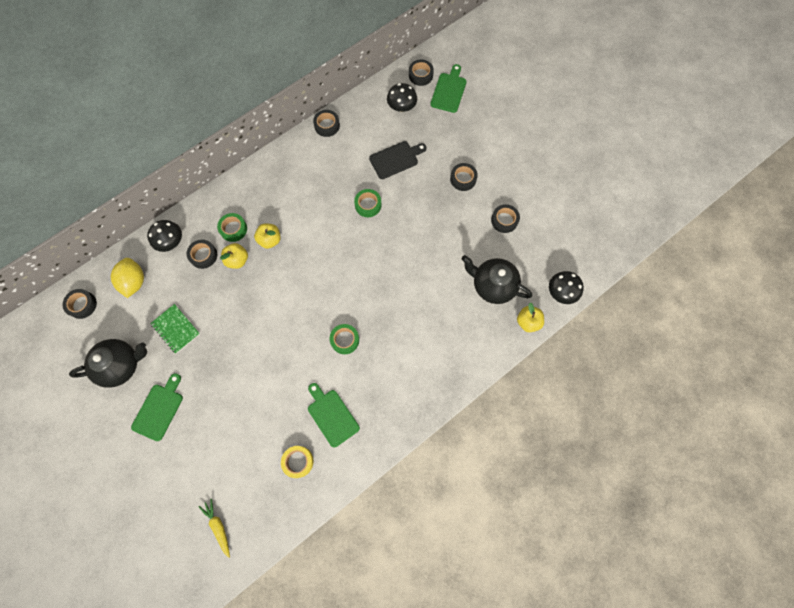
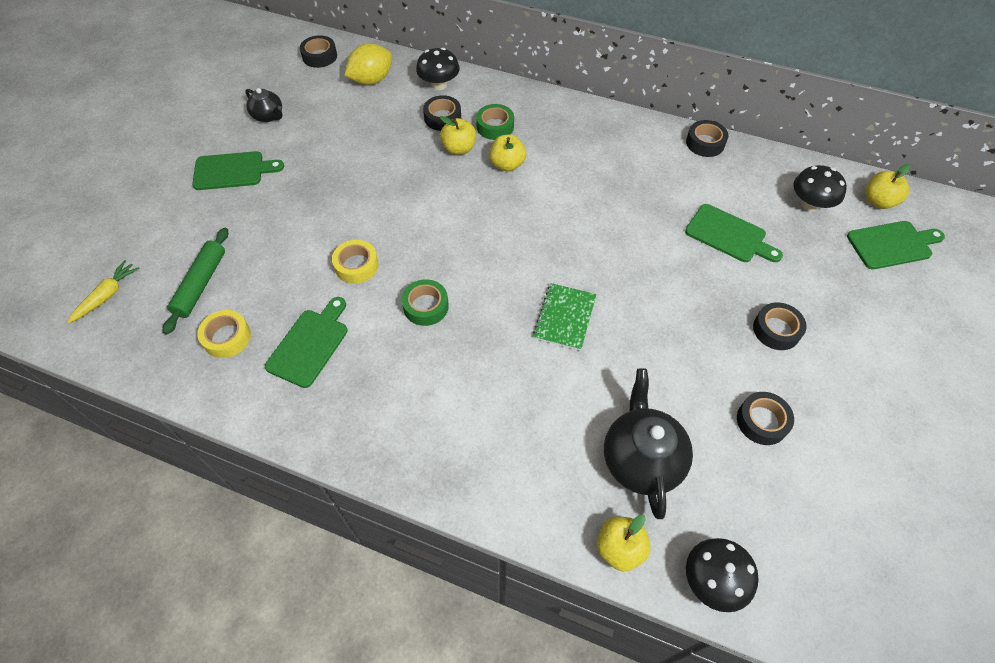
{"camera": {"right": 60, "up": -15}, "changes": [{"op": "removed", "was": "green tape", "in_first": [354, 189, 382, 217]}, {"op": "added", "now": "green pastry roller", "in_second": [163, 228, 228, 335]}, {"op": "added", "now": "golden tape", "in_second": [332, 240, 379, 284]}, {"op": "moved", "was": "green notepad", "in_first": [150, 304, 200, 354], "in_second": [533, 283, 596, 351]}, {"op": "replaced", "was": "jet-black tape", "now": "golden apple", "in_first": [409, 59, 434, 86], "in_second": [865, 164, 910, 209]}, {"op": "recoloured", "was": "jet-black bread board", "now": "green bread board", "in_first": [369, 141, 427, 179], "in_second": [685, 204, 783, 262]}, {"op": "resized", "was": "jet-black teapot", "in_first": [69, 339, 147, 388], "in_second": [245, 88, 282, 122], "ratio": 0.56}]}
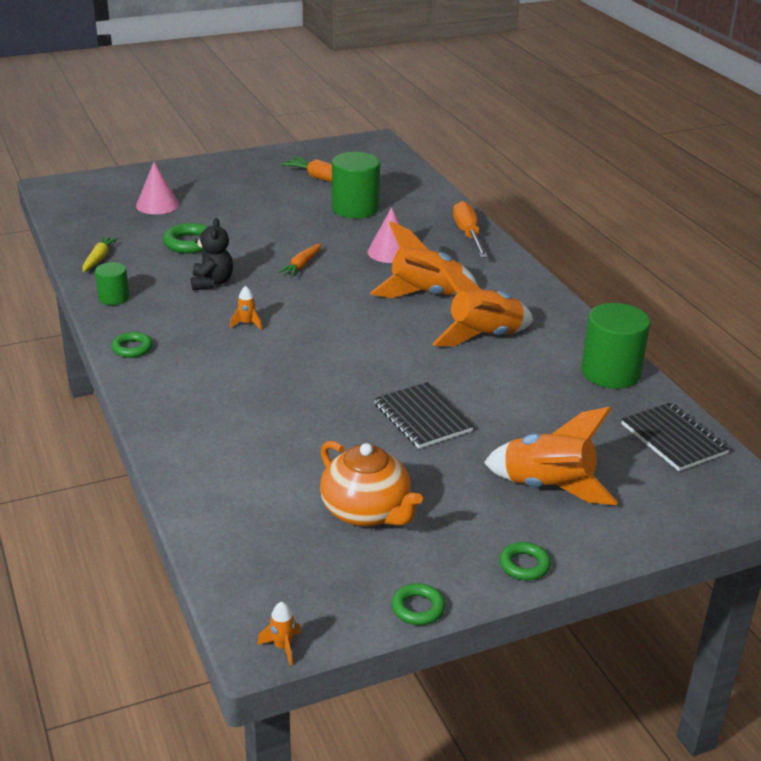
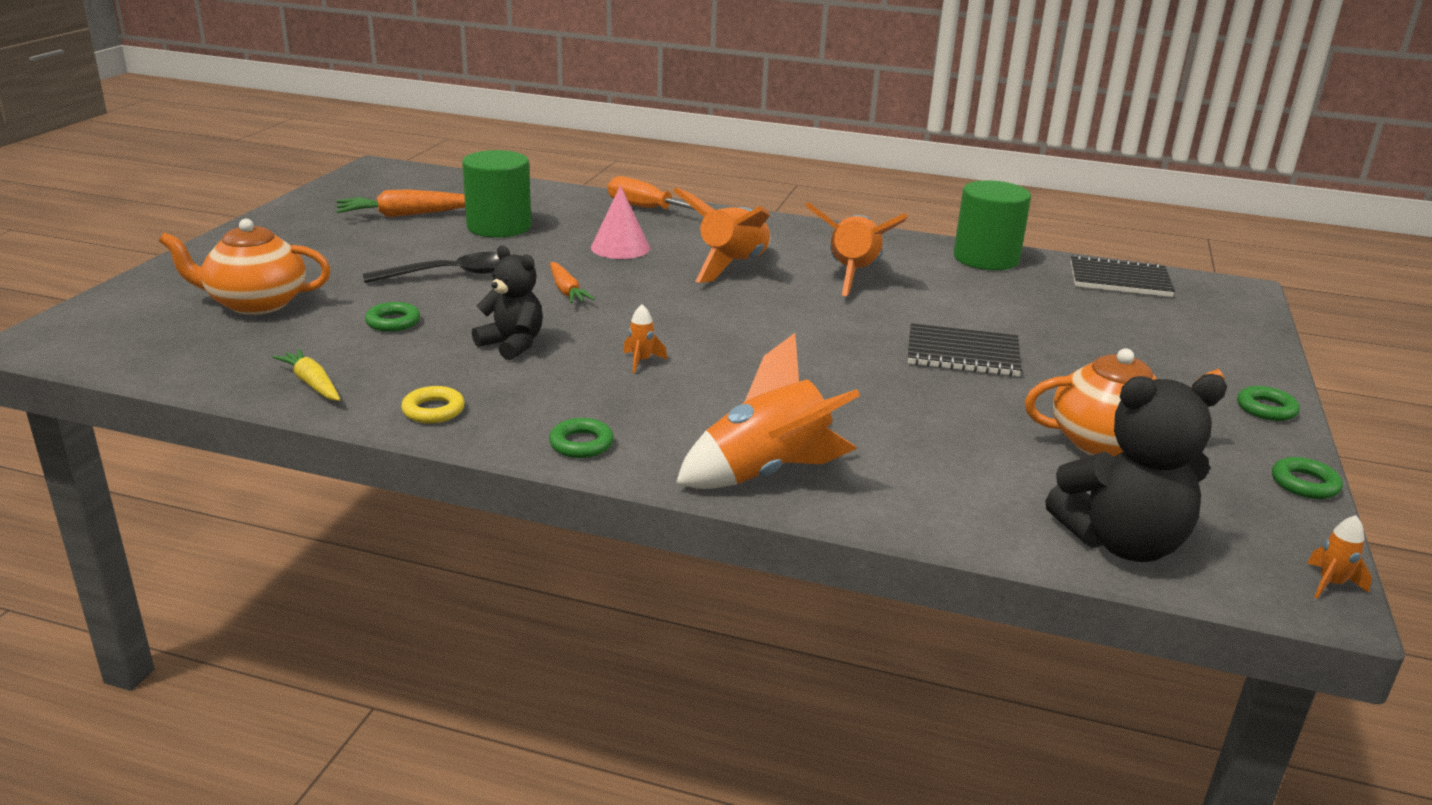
{"camera": {"right": -50, "up": -5}, "changes": [{"op": "added", "now": "jet-black teaspoon", "in_second": [363, 252, 511, 283]}, {"op": "added", "now": "jet-black teddy", "in_second": [1045, 374, 1227, 562]}, {"op": "moved", "was": "orange rocket", "in_first": [484, 407, 618, 505], "in_second": [676, 333, 860, 489]}, {"op": "replaced", "was": "green cylinder shape", "now": "golden ring", "in_first": [95, 262, 129, 305], "in_second": [401, 386, 465, 423]}, {"op": "replaced", "was": "rose-pink cone shape", "now": "orange teapot", "in_first": [136, 162, 179, 214], "in_second": [159, 219, 331, 315]}, {"op": "resized", "was": "green ring", "in_first": [163, 223, 208, 253], "in_second": [365, 302, 420, 332], "ratio": 0.66}]}
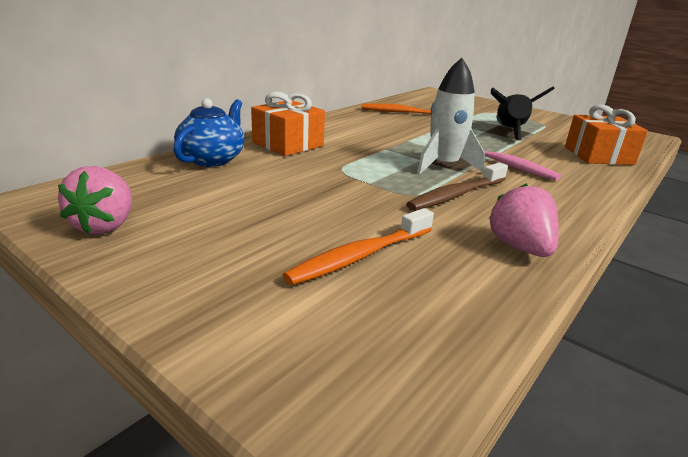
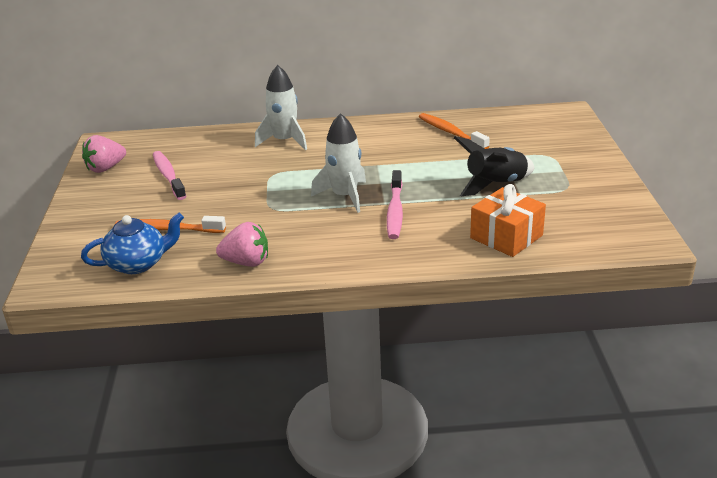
{"camera": {"right": 50, "up": 5}, "changes": [{"op": "removed", "was": "dark brown tooth brush", "in_first": [406, 162, 508, 211]}, {"op": "added", "now": "rose-pink tooth brush", "in_second": [153, 151, 186, 200]}, {"op": "moved", "was": "royal blue teapot", "in_first": [173, 98, 244, 167], "in_second": [81, 213, 184, 274]}, {"op": "replaced", "was": "orange present", "now": "white rocket", "in_first": [251, 92, 325, 156], "in_second": [255, 65, 307, 150]}, {"op": "turned", "was": "rose-pink strawberry", "in_first": [489, 183, 559, 257], "in_second": [216, 222, 268, 267], "clockwise": 60}]}
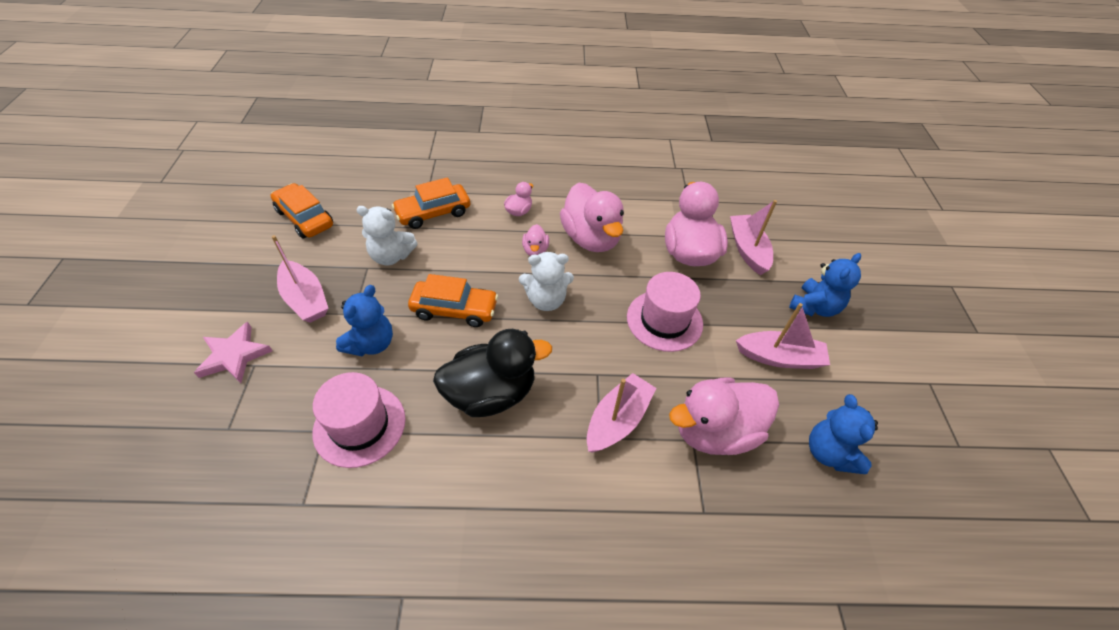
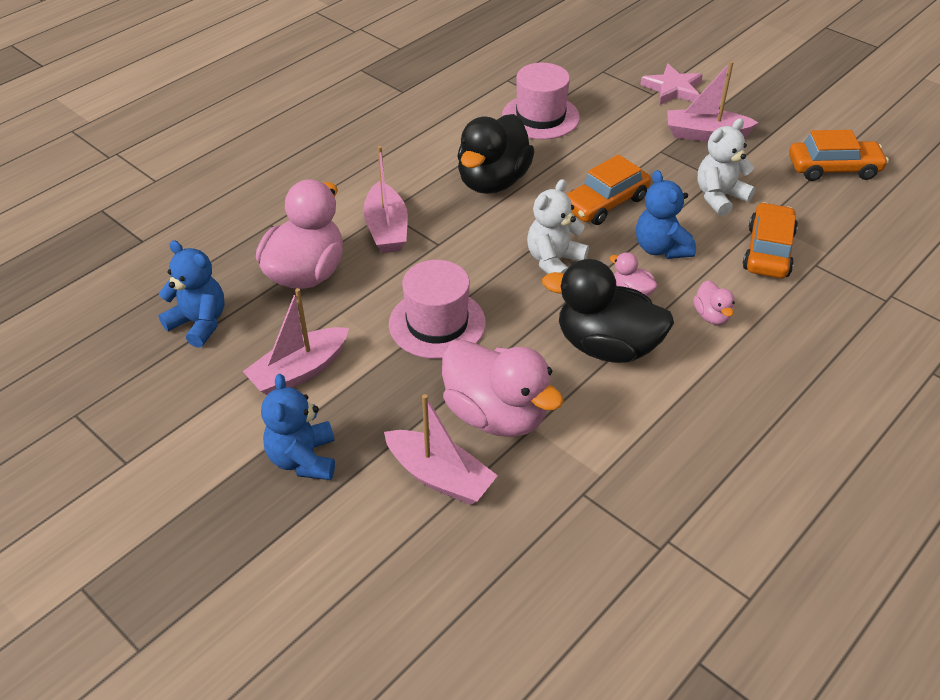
{"camera": {"right": 135, "up": -5}, "changes": [{"op": "moved", "was": "royal blue teddy", "in_first": [336, 285, 393, 356], "in_second": [636, 170, 696, 259]}, {"op": "recoloured", "was": "rose-pink toy duck", "now": "jet-black toy duck", "in_first": [560, 182, 624, 252], "in_second": [542, 259, 674, 363]}]}
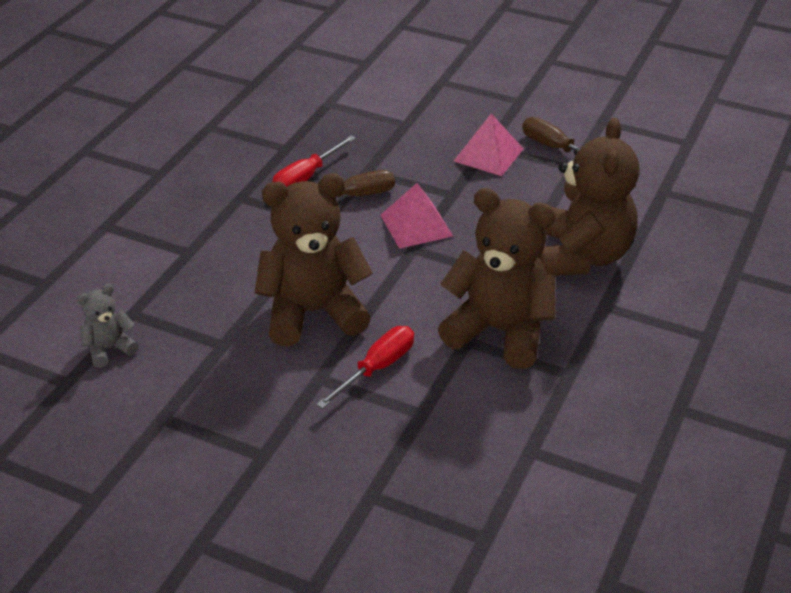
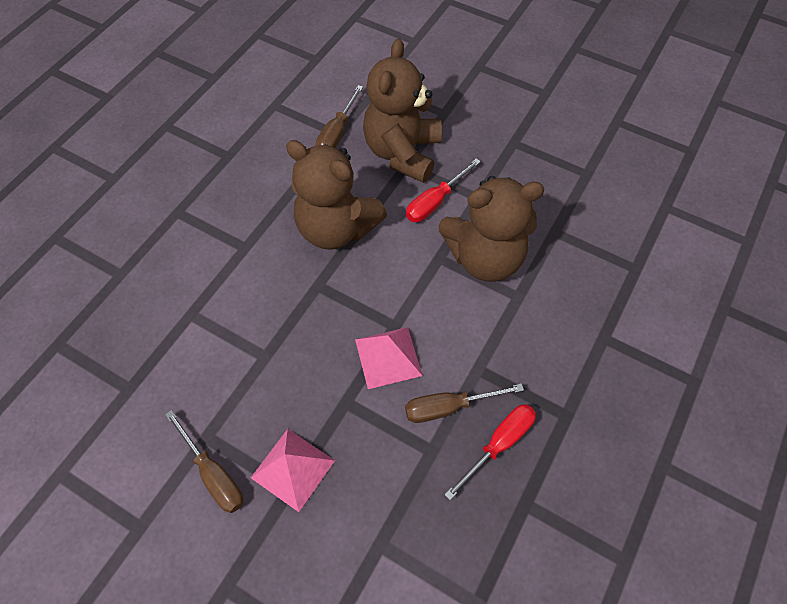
{"camera": {"right": -175, "up": 20}, "changes": [{"op": "removed", "was": "gray teddy", "in_first": [77, 284, 138, 368]}, {"op": "added", "now": "dark brown flat screwdriver", "in_second": [316, 85, 363, 148]}, {"op": "moved", "was": "dark brown teddy", "in_first": [539, 118, 640, 276], "in_second": [363, 39, 442, 183]}]}
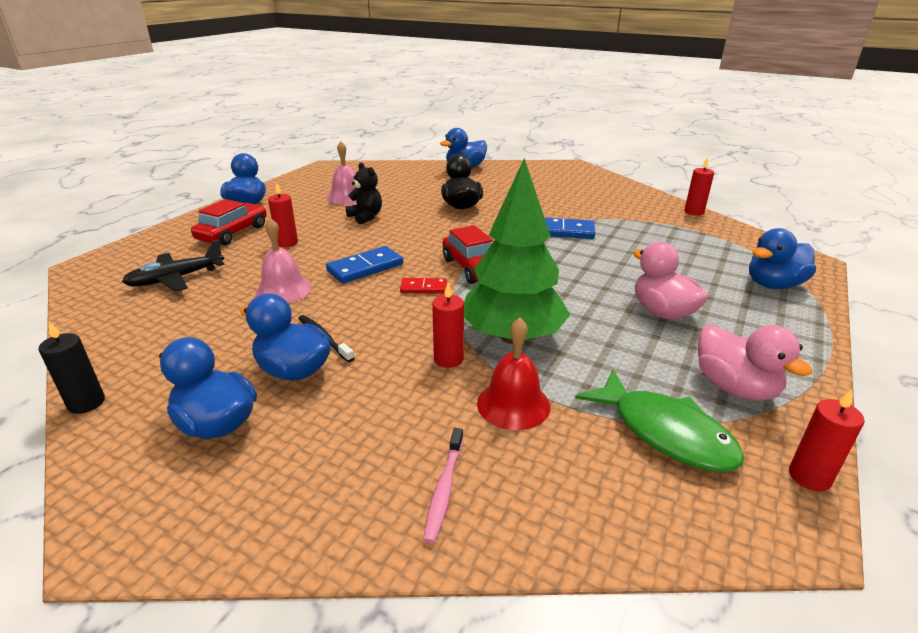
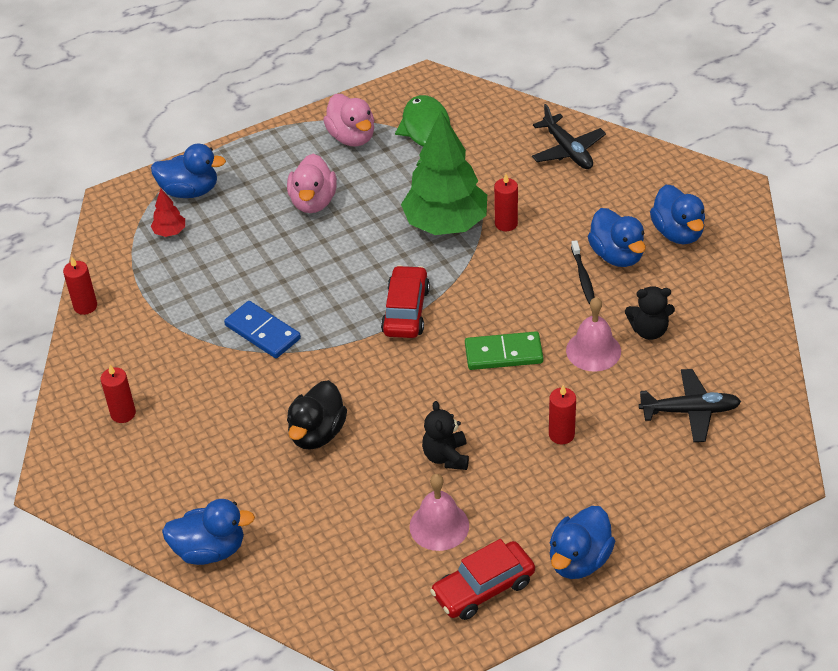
{"camera": {"right": -145, "up": 15}, "changes": [{"op": "removed", "was": "jet-black wax candle", "in_first": [39, 321, 105, 414]}, {"op": "removed", "was": "crimson domino piece", "in_first": [400, 278, 447, 294]}, {"op": "removed", "was": "crimson school bell", "in_first": [477, 317, 550, 430]}, {"op": "added", "now": "crimson toy tree", "in_second": [151, 189, 185, 237]}, {"op": "added", "now": "jet-black teddy", "in_second": [625, 286, 675, 340]}, {"op": "moved", "was": "crimson toy car", "in_first": [191, 199, 267, 245], "in_second": [430, 539, 535, 620]}, {"op": "moved", "was": "crimson wax candle", "in_first": [789, 389, 865, 491], "in_second": [100, 365, 136, 423]}, {"op": "replaced", "was": "rose-pink tooth brush", "now": "jet-black toy plane", "in_first": [423, 428, 463, 544], "in_second": [532, 104, 606, 169]}, {"op": "recoloured", "was": "royal blue domino piece", "now": "green domino piece", "in_first": [326, 246, 403, 283], "in_second": [465, 331, 543, 370]}, {"op": "turned", "was": "rose-pink toy duck", "in_first": [698, 324, 812, 401], "in_second": [323, 94, 374, 147], "clockwise": 150}]}
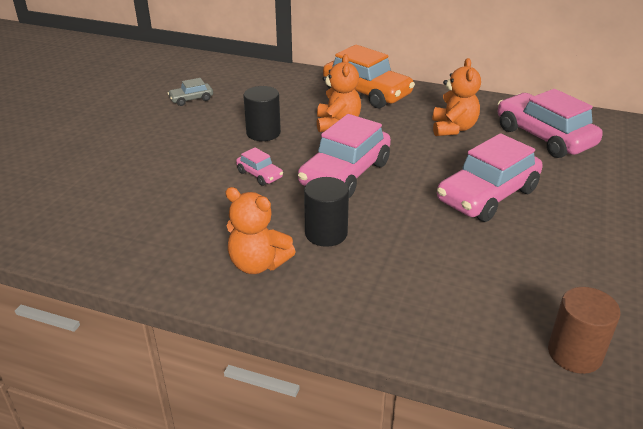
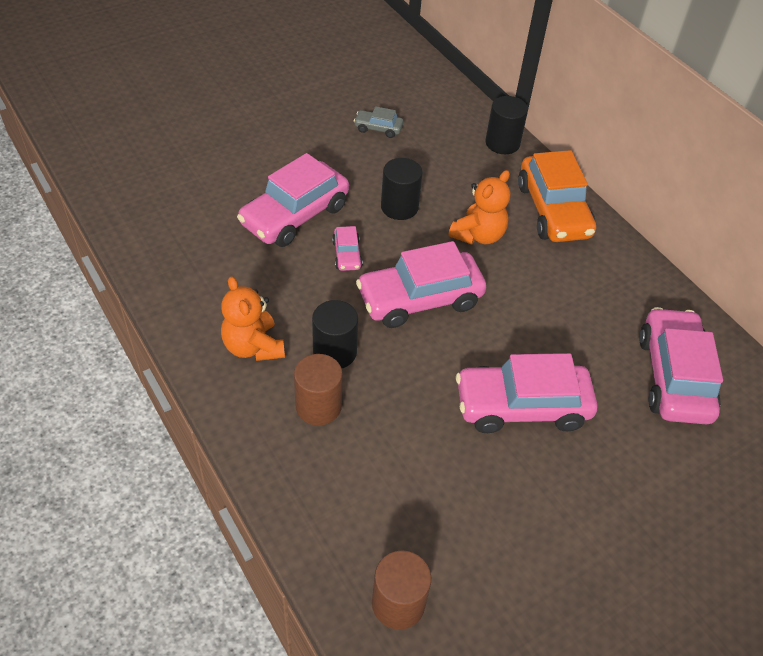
{"camera": {"right": 35, "up": 15}, "changes": [{"op": "removed", "was": "orange teddy", "in_first": [432, 58, 481, 136]}, {"op": "added", "now": "rose-pink toy car", "in_second": [237, 153, 349, 247]}, {"op": "added", "now": "dark brown cylinder shape", "in_second": [294, 354, 343, 426]}, {"op": "added", "now": "jet-black cylinder shape", "in_second": [485, 96, 528, 154]}]}
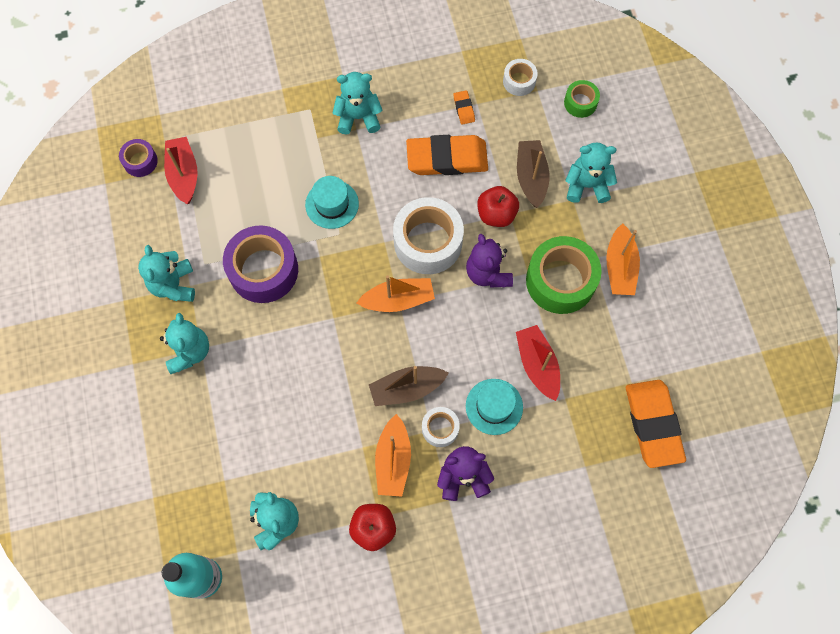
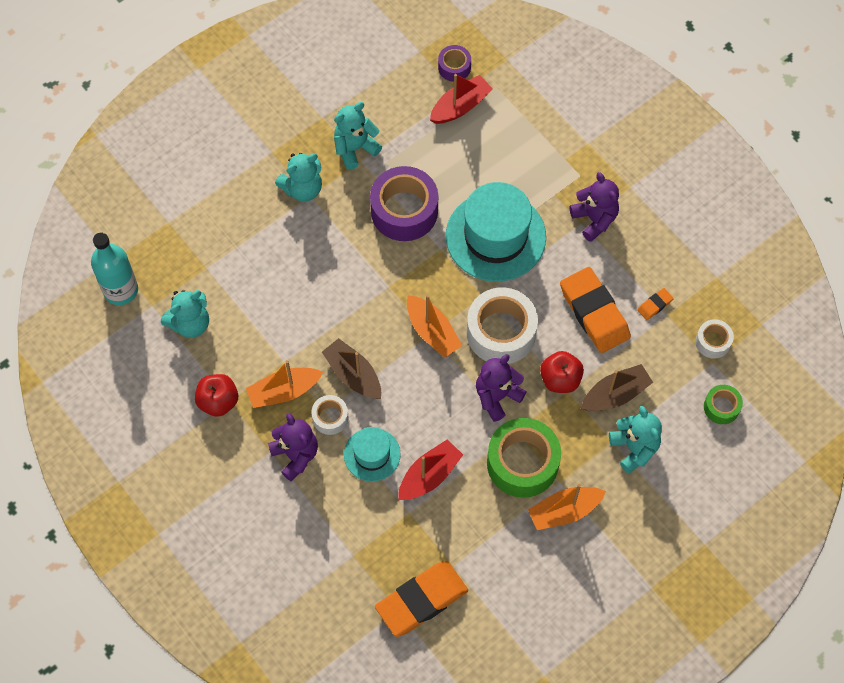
{"camera": {"right": 65, "up": -5}, "changes": [{"op": "recoloured", "was": "turquoise teddy", "now": "purple teddy", "in_first": [332, 72, 383, 135], "in_second": [570, 172, 619, 242]}, {"op": "resized", "was": "turquoise hat", "in_first": [305, 176, 359, 229], "in_second": [446, 182, 546, 282], "ratio": 1.87}]}
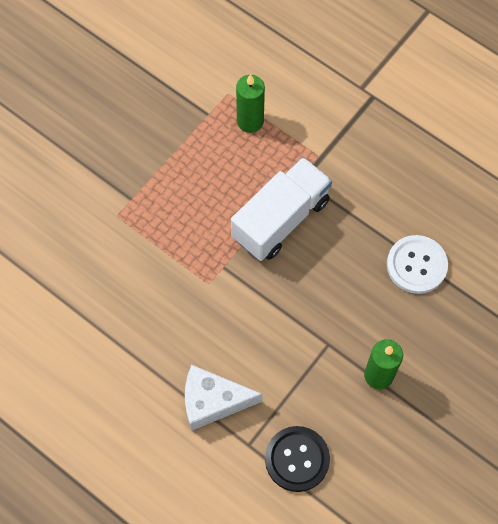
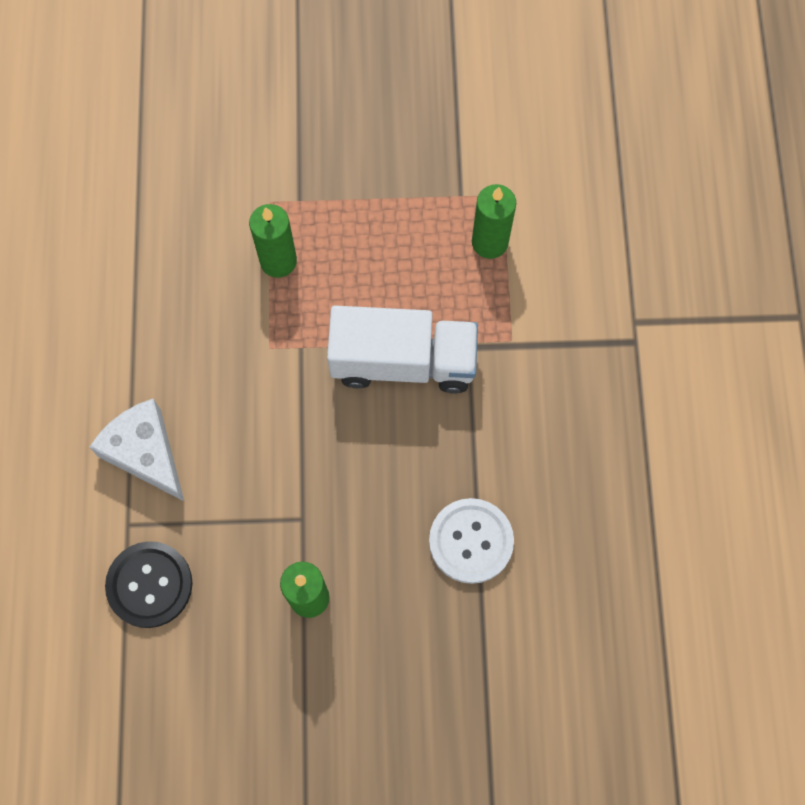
{"camera": {"right": 50, "up": 5}, "changes": [{"op": "added", "now": "green wax candle", "in_second": [249, 204, 297, 278]}]}
